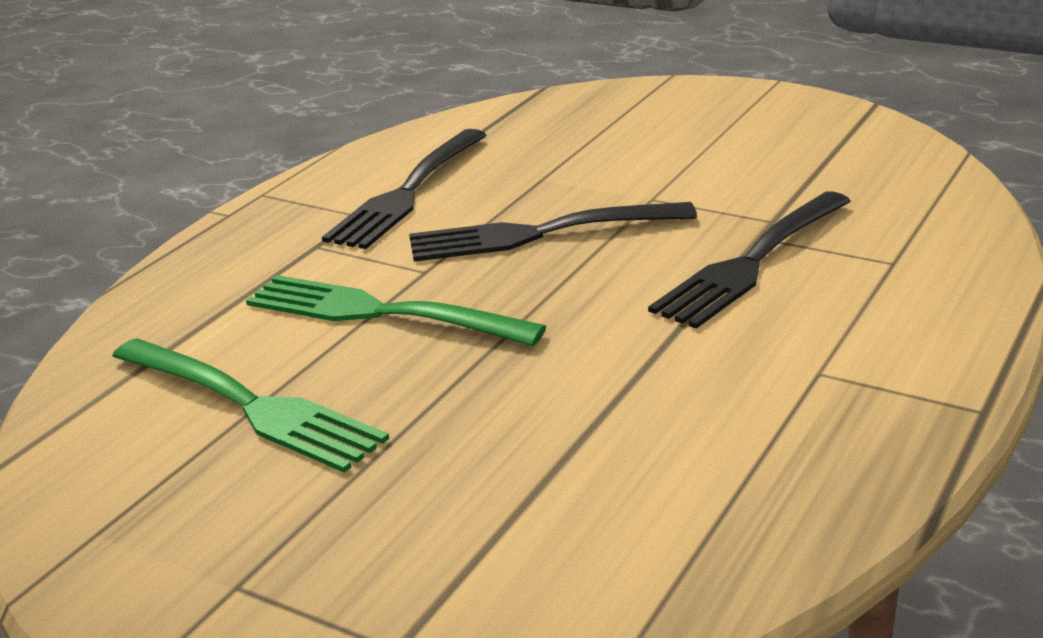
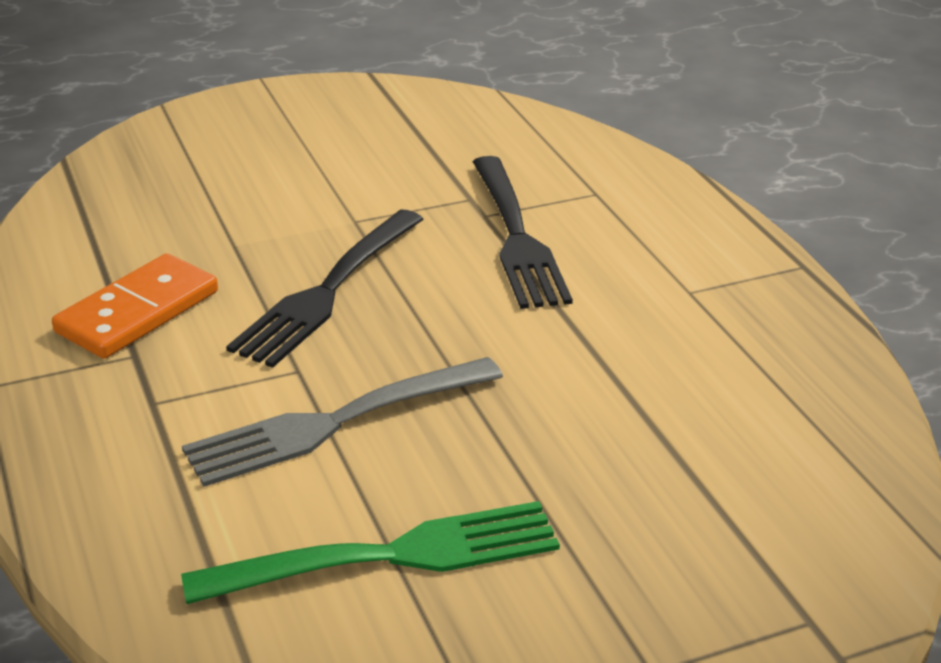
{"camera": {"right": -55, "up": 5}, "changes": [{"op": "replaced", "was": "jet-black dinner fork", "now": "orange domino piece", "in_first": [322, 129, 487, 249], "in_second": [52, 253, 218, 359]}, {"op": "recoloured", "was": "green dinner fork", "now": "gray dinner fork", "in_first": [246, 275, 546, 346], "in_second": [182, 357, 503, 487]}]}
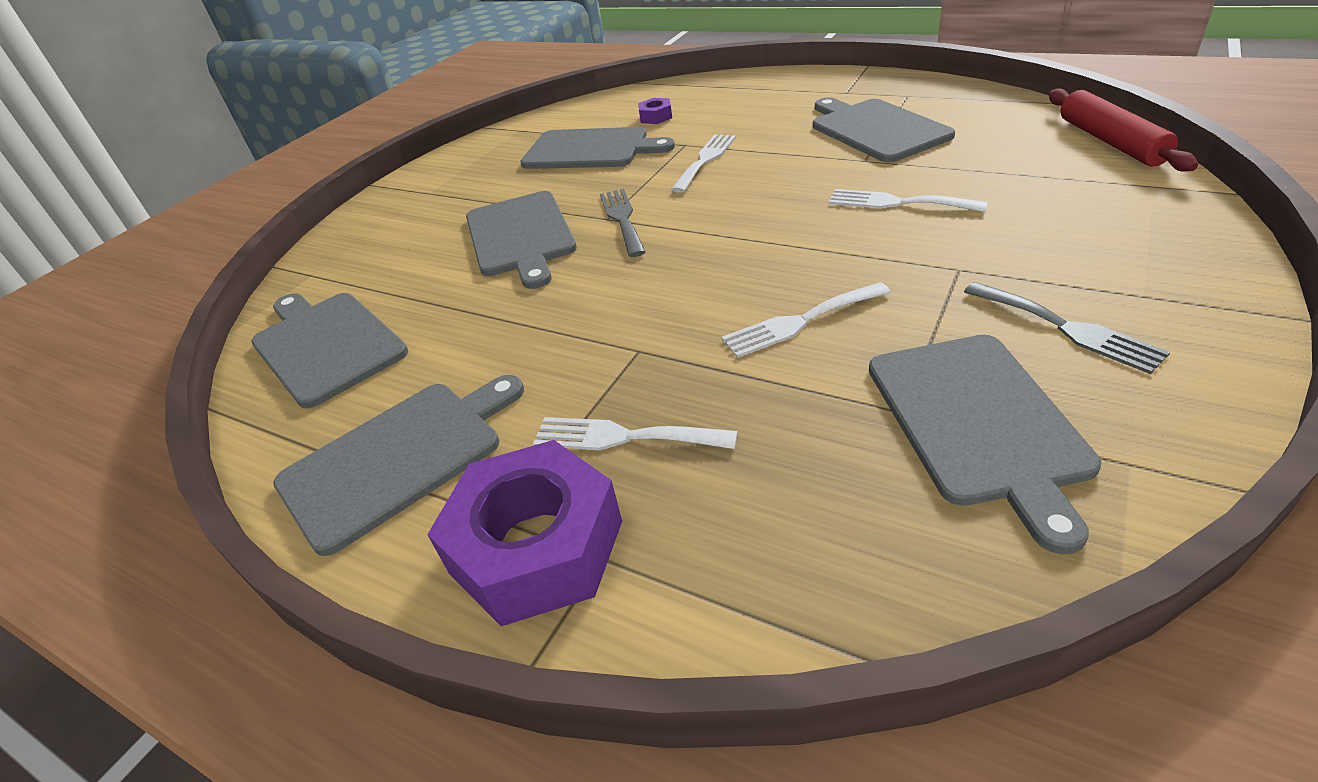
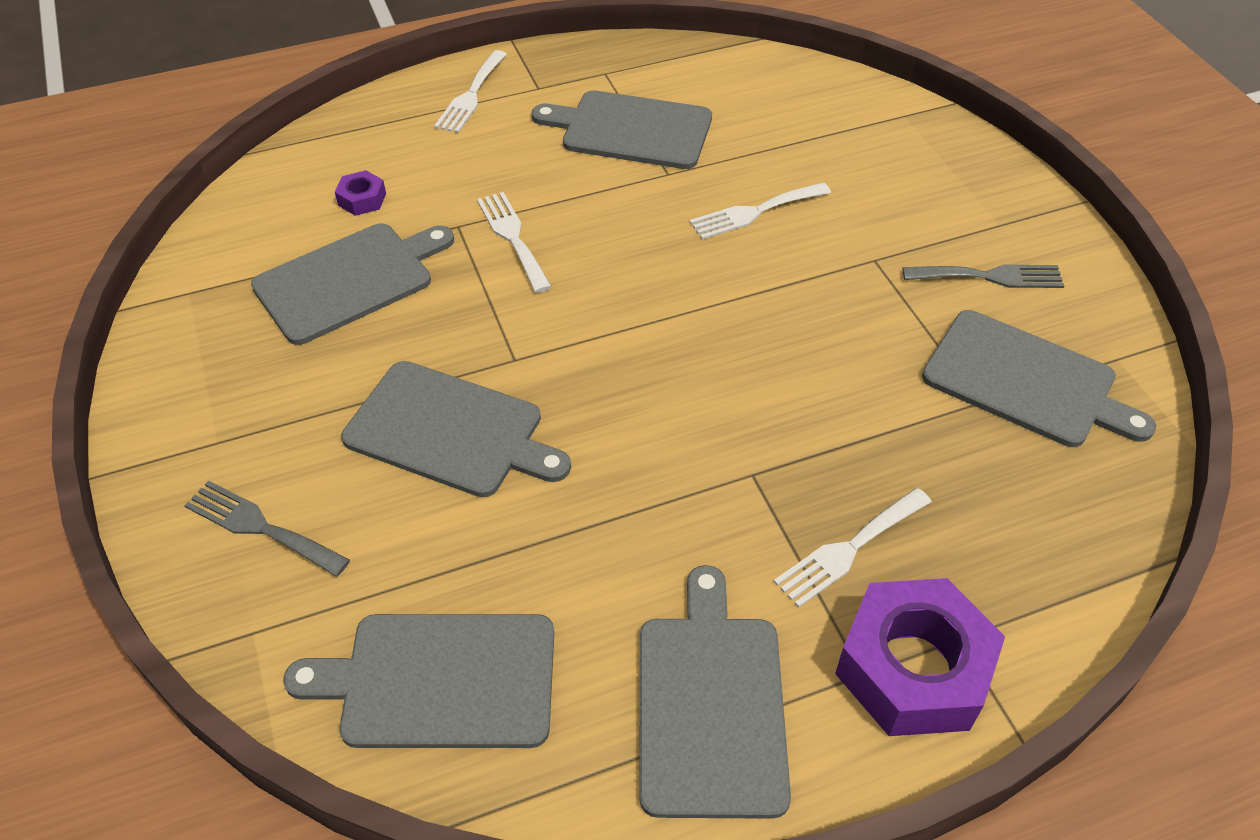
{"camera": {"right": -55, "up": 10}, "changes": [{"op": "removed", "was": "crimson pastry roller", "in_first": [1049, 89, 1198, 171]}, {"op": "moved", "was": "gray dinner fork", "in_first": [600, 189, 645, 257], "in_second": [184, 480, 350, 577]}, {"op": "moved", "was": "white dinner fork", "in_first": [722, 282, 891, 358], "in_second": [434, 50, 507, 133]}]}
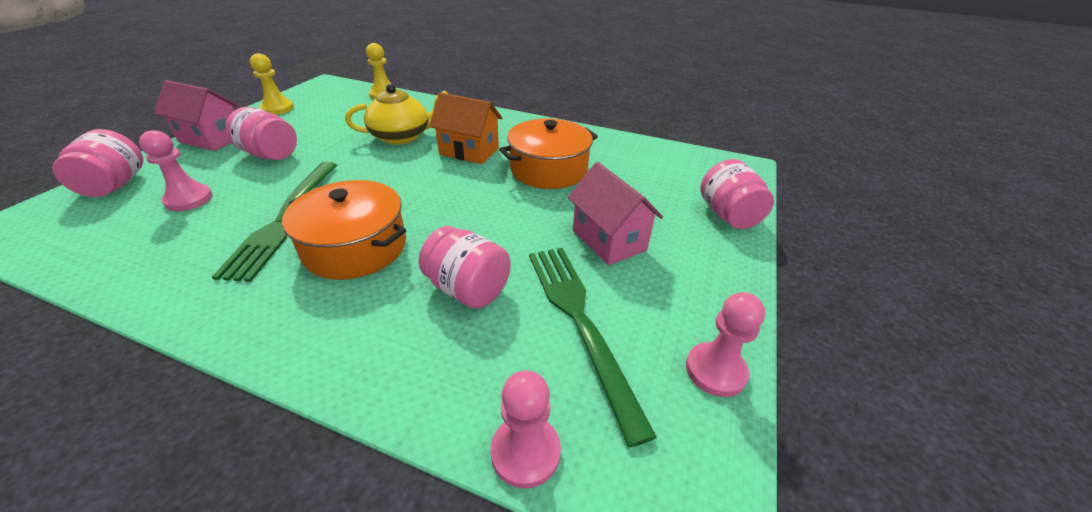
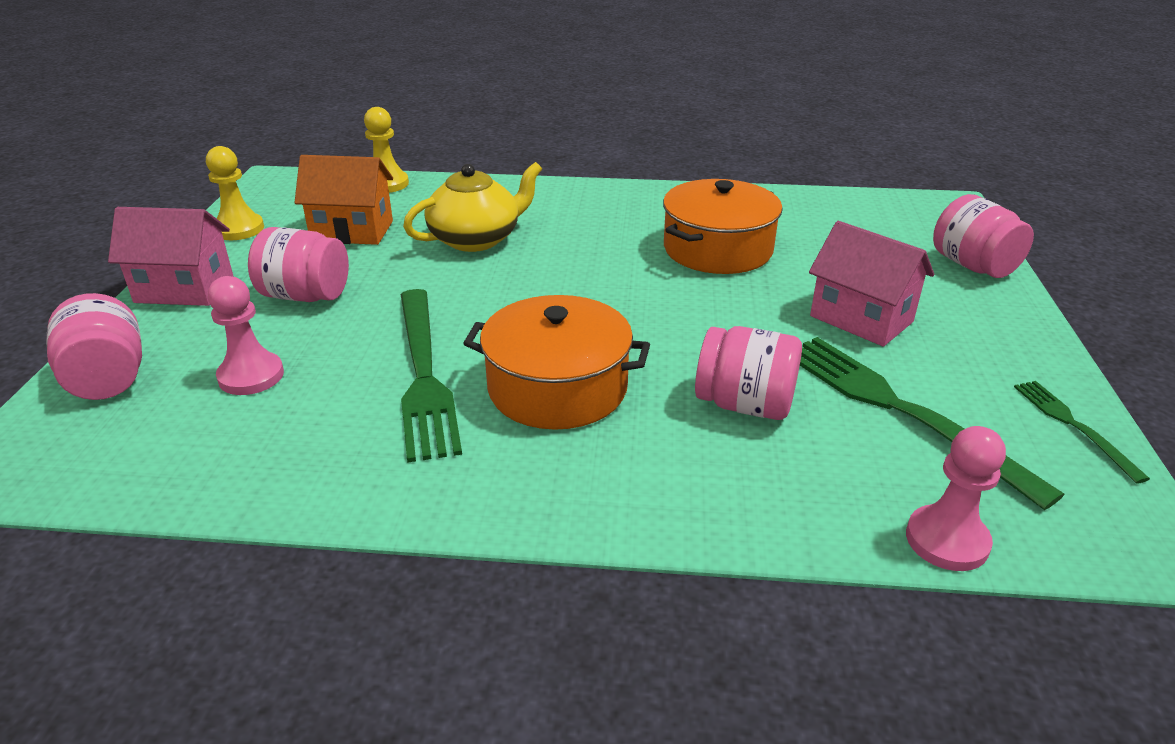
{"camera": {"right": -15, "up": -5}, "changes": [{"op": "moved", "was": "orange cottage", "in_first": [429, 92, 503, 164], "in_second": [295, 155, 393, 245]}, {"op": "replaced", "was": "rose-pink game pawn", "now": "green dinner fork", "in_first": [686, 292, 765, 397], "in_second": [1014, 381, 1150, 483]}]}
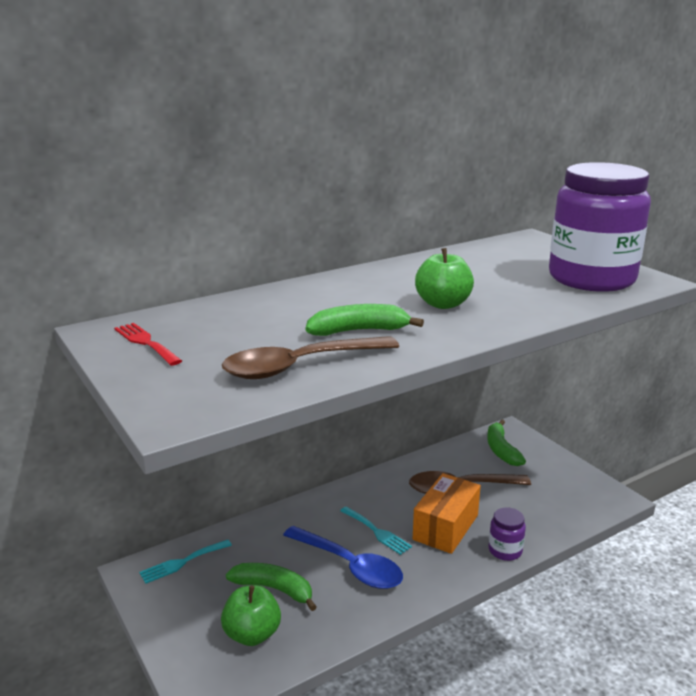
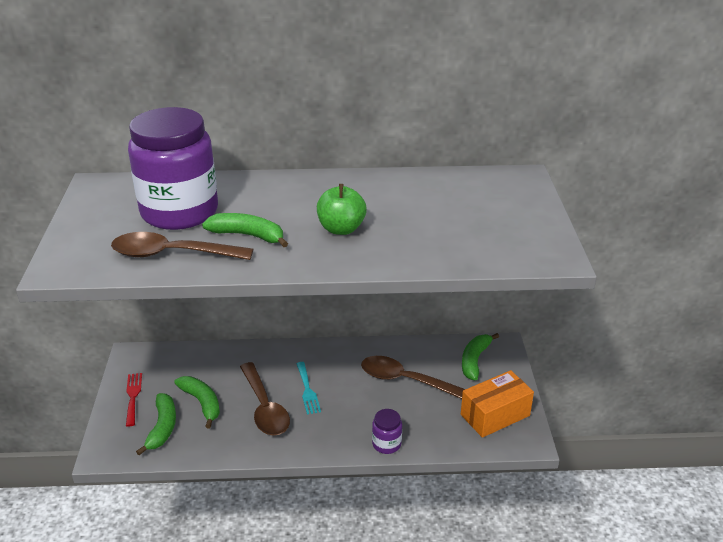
{"camera": {"right": 30, "up": 10}, "changes": [{"op": "removed", "was": "turquoise dinner fork", "in_first": [139, 540, 232, 584]}, {"op": "moved", "was": "crimson dinner fork", "in_first": [114, 323, 182, 366], "in_second": [126, 373, 142, 426]}, {"op": "moved", "was": "orange box", "in_first": [413, 473, 481, 554], "in_second": [461, 370, 534, 438]}, {"op": "moved", "was": "purple jam jar", "in_first": [549, 162, 651, 292], "in_second": [128, 107, 218, 230]}, {"op": "replaced", "was": "green apple", "now": "green banana", "in_first": [221, 585, 281, 646], "in_second": [136, 393, 176, 455]}, {"op": "recoloured", "was": "royal blue teaspoon", "now": "dark brown teaspoon", "in_first": [283, 526, 403, 589], "in_second": [240, 362, 290, 436]}]}
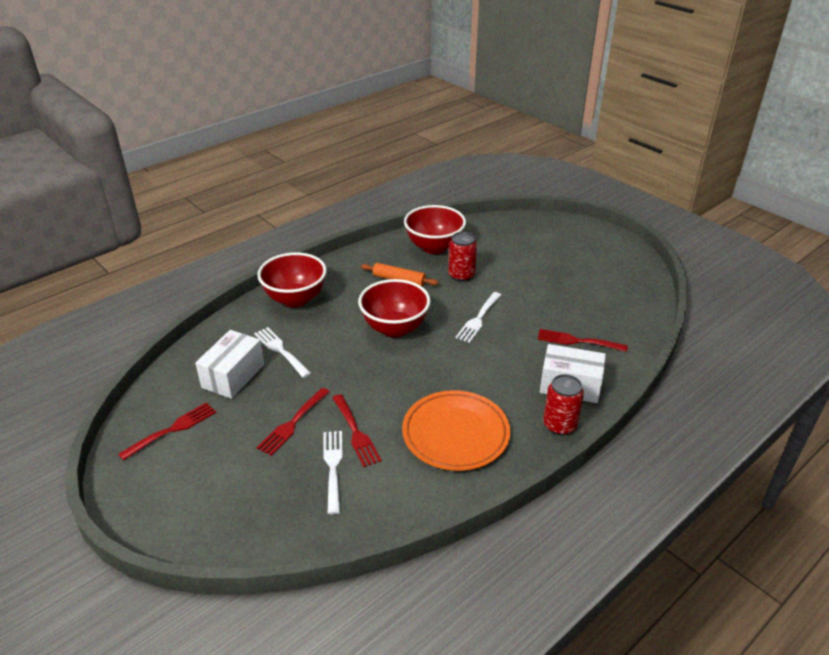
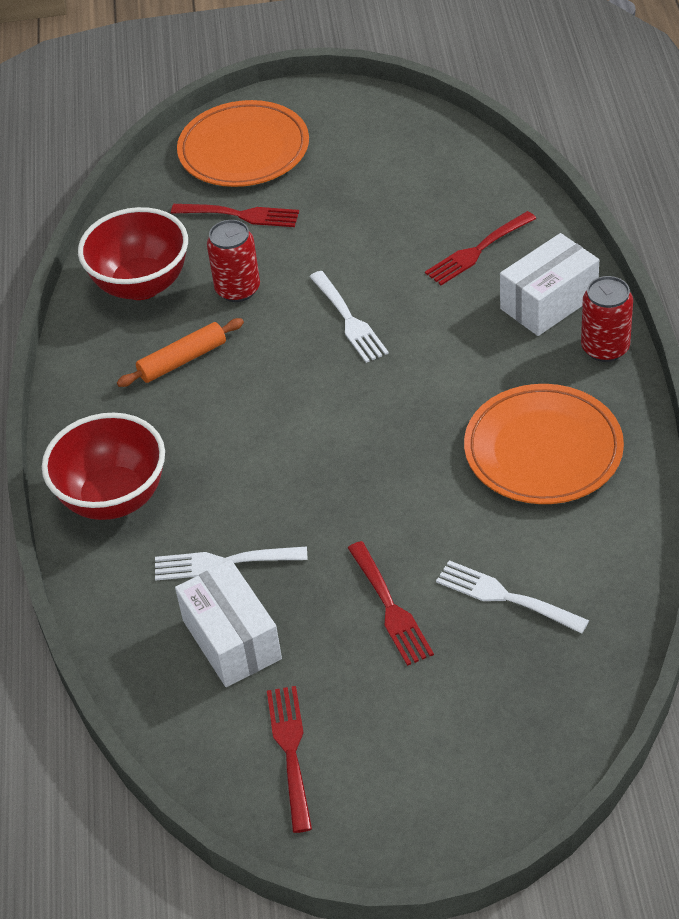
{"camera": {"right": -50, "up": 10}, "changes": [{"op": "removed", "was": "crimson serving bowl", "in_first": [358, 279, 431, 337]}, {"op": "added", "now": "orange flat dish", "in_second": [177, 100, 309, 187]}, {"op": "moved", "was": "crimson dinner fork", "in_first": [332, 394, 382, 467], "in_second": [171, 204, 299, 227]}]}
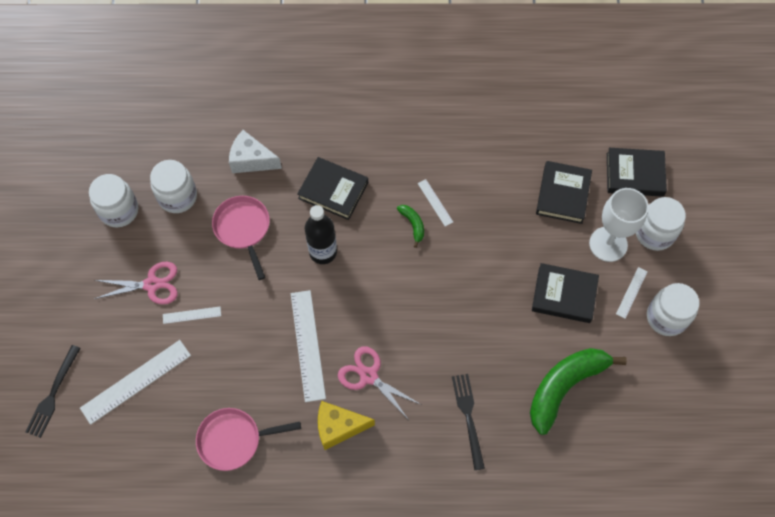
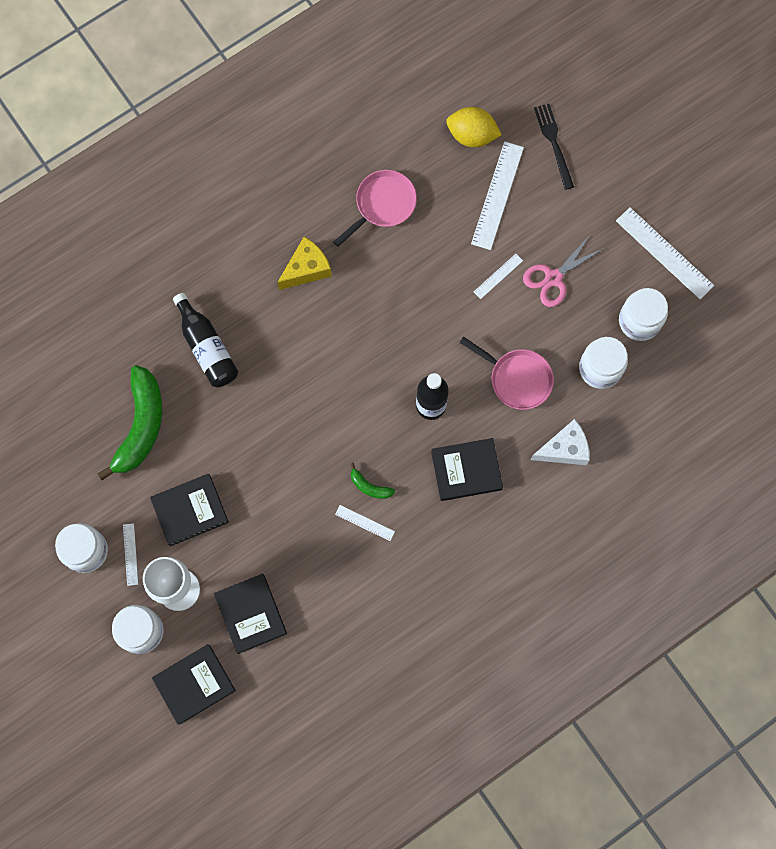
{"camera": {"right": 145, "up": 10}, "changes": [{"op": "removed", "was": "rose-pink scissors", "in_first": [338, 346, 422, 419]}, {"op": "added", "now": "golden toy lemon", "in_second": [446, 107, 502, 147]}, {"op": "moved", "was": "white ruler", "in_first": [291, 290, 326, 402], "in_second": [616, 207, 714, 299]}, {"op": "replaced", "was": "jet-black dinner fork", "now": "jet-black drink bottle", "in_first": [452, 374, 485, 470], "in_second": [173, 293, 238, 387]}]}
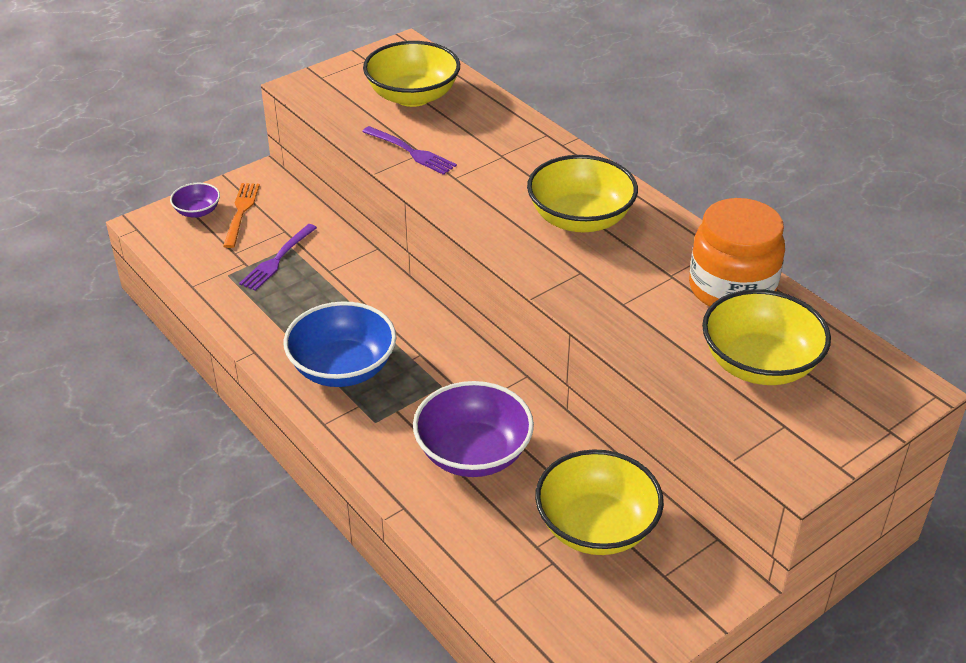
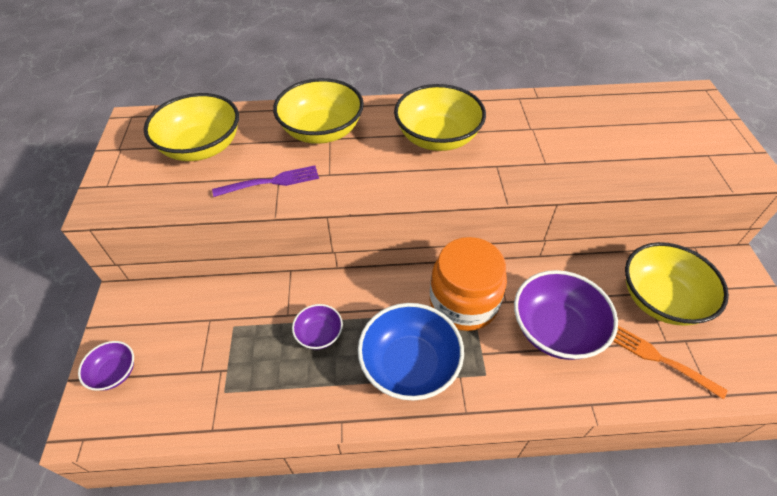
{"camera": {"right": -55, "up": 10}, "changes": [{"op": "removed", "was": "purple dinner fork", "in_first": [239, 224, 317, 291]}, {"op": "added", "now": "purple serving bowl", "in_second": [292, 304, 343, 350]}, {"op": "moved", "was": "orange dinner fork", "in_first": [223, 183, 260, 248], "in_second": [613, 326, 728, 400]}, {"op": "moved", "was": "orange jam jar", "in_first": [689, 198, 785, 307], "in_second": [430, 237, 507, 331]}, {"op": "moved", "was": "golden serving bowl", "in_first": [702, 289, 831, 385], "in_second": [273, 78, 364, 144]}]}
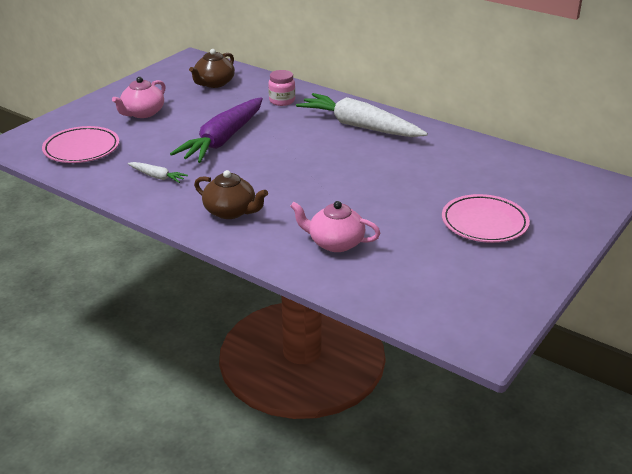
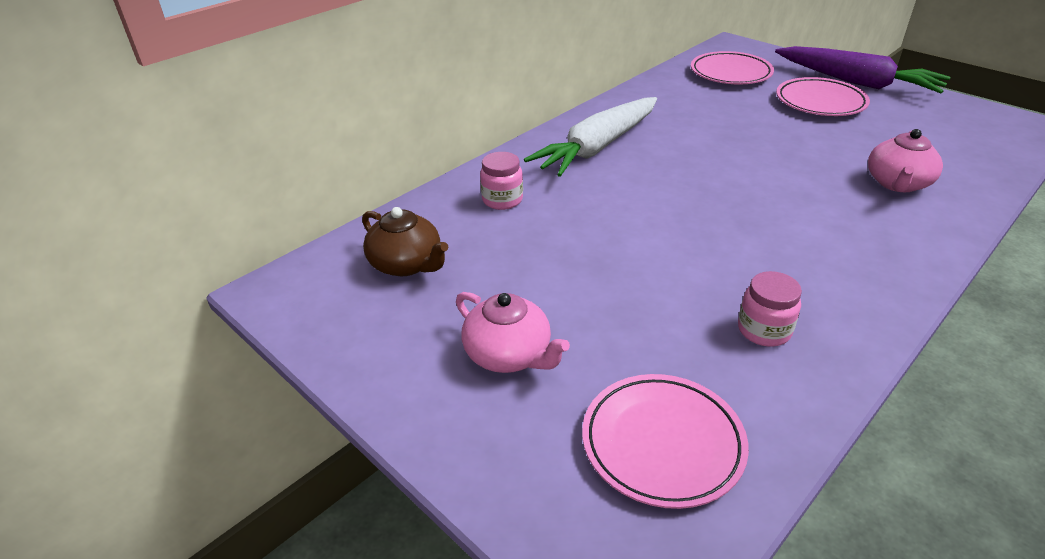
{"camera": {"right": -80, "up": 5}, "changes": [{"op": "removed", "was": "dark brown teapot", "in_first": [194, 170, 268, 219]}, {"op": "added", "now": "rose-pink flat dish", "in_second": [691, 51, 774, 84]}, {"op": "moved", "was": "purple toy carrot", "in_first": [170, 98, 263, 163], "in_second": [775, 46, 951, 93]}, {"op": "replaced", "was": "white toy carrot", "now": "rose-pink jam jar", "in_first": [127, 162, 188, 183], "in_second": [738, 271, 802, 346]}]}
